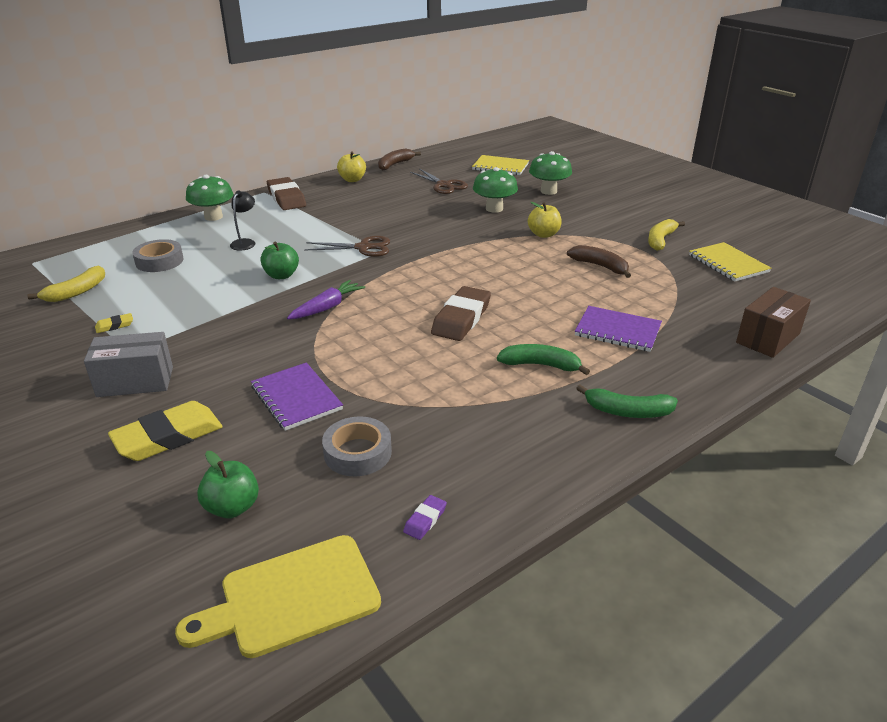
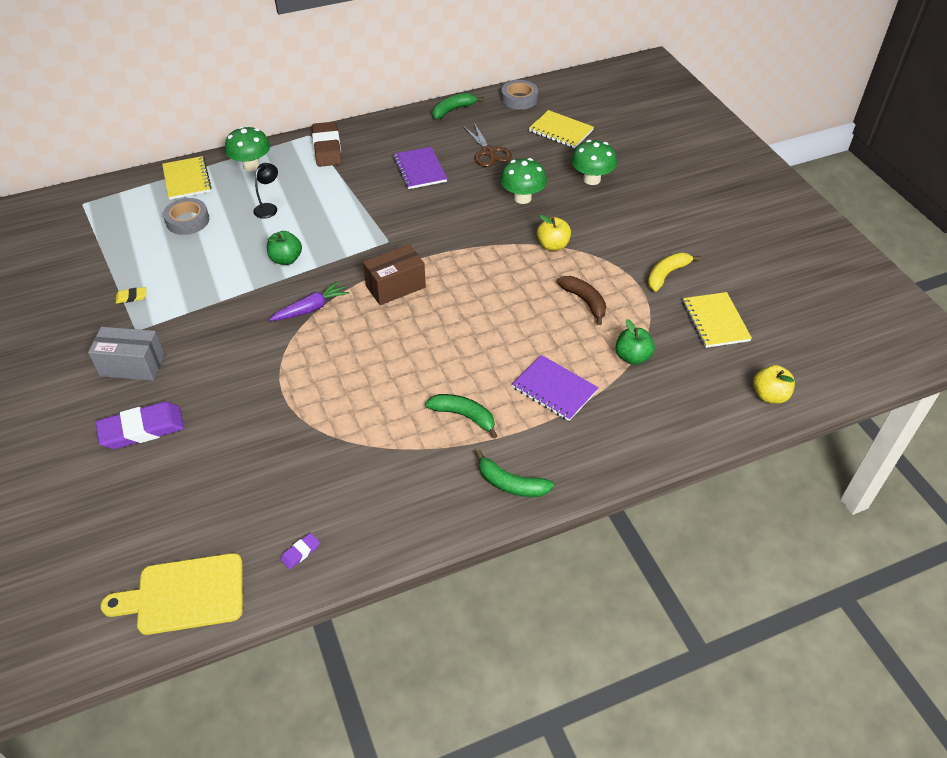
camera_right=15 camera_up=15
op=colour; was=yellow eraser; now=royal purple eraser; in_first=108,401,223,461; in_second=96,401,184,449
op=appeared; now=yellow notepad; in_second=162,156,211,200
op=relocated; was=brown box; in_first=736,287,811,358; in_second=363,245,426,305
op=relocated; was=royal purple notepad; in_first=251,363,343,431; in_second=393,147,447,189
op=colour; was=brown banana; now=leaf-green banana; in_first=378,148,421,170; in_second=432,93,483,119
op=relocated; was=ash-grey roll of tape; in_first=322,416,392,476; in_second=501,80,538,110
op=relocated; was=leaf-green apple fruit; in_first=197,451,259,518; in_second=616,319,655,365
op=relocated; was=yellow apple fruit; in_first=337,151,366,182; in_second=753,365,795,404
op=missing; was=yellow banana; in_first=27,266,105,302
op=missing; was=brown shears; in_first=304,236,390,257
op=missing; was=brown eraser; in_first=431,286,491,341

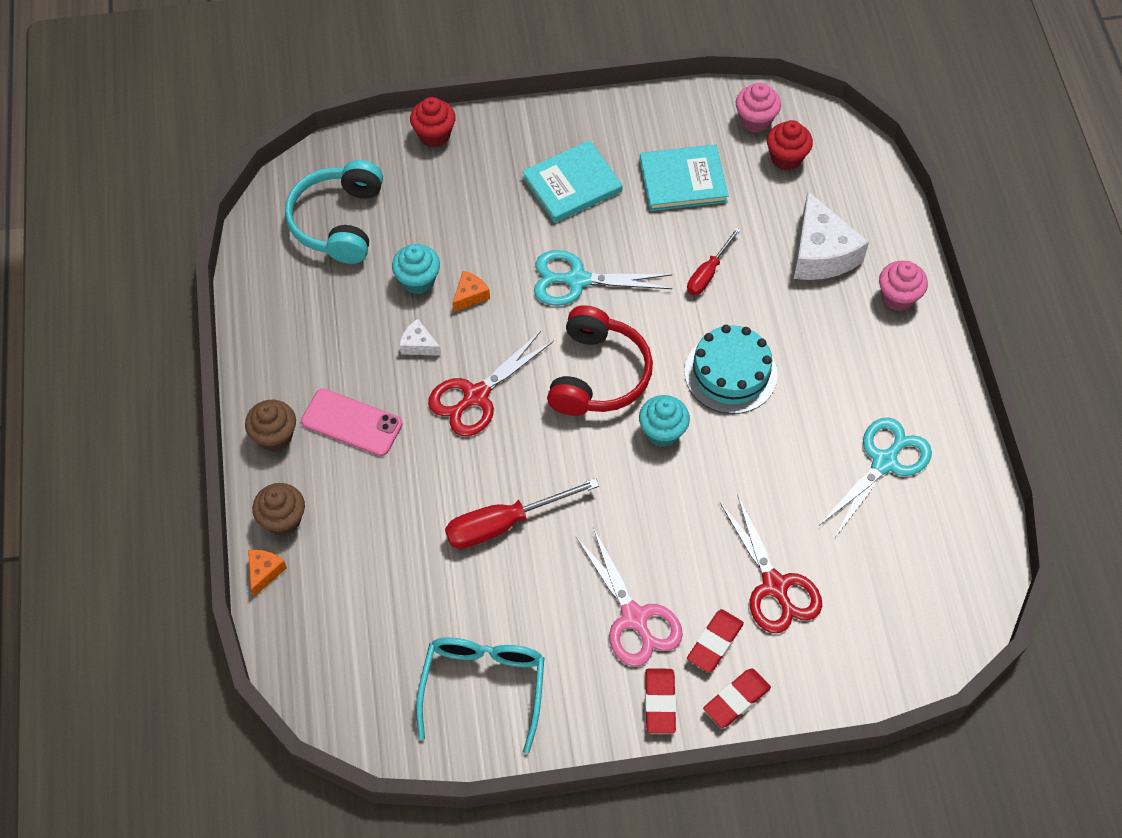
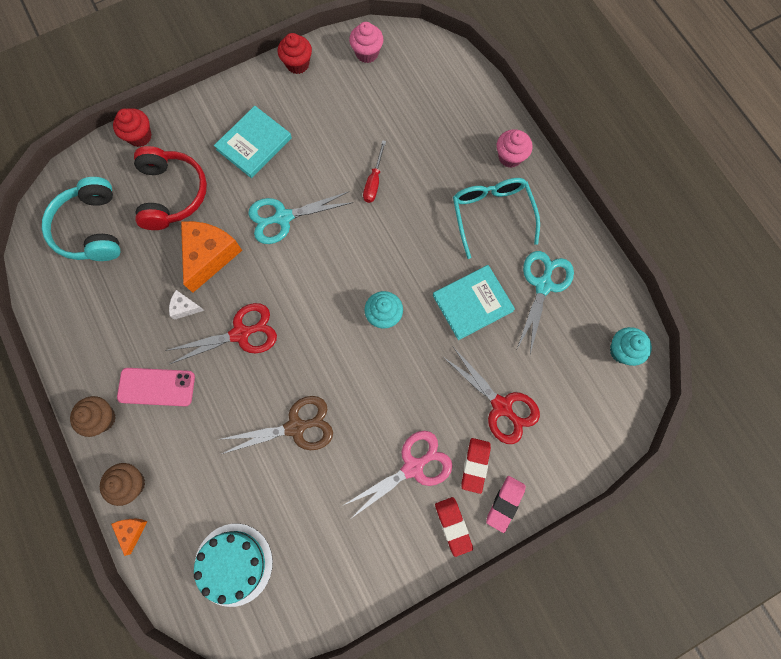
camera_right=-20 camera_up=15
op=relocated; was=scarlet headset; in_first=547,305,653,416; in_second=134,146,207,230
op=spun; was=scarlet shears; in_first=428,331,554,436; in_second=165,303,277,364; clockwise=-135
op=size; was=bright orange cheese wedge; in_first=452,271,490,312; in_second=181,221,242,293; ratio=2.13
op=relocated; was=teal layer cake; in_first=684,325,778,414; in_second=194,524,273,607
op=exchanged; was=scarlet flat screwdriver; now=brown shears; in_first=445,478,599,549; in_second=217,396,333,454
op=relocated; was=scarlet muffin; in_first=767,120,813,170; in_second=278,33,312,74
op=spun; was=rosy shears; in_first=576,528,683,667; in_second=342,431,453,518; clockwise=-75
op=relocated; was=teal hardback; in_first=639,145,729,211; in_second=433,265,515,340
op=relocated; was=teal eyeglasses; in_first=416,637,544,754; in_second=453,178,540,259
op=colour; was=scarlet eraser; now=rosy eraser; in_first=703,668,771,728; in_second=486,476,526,533
op=relocated; was=teal muffin; in_first=392,244,440,294; in_second=610,327,652,366
op=missing; was=pure white cheese wedge; in_first=794,191,869,280

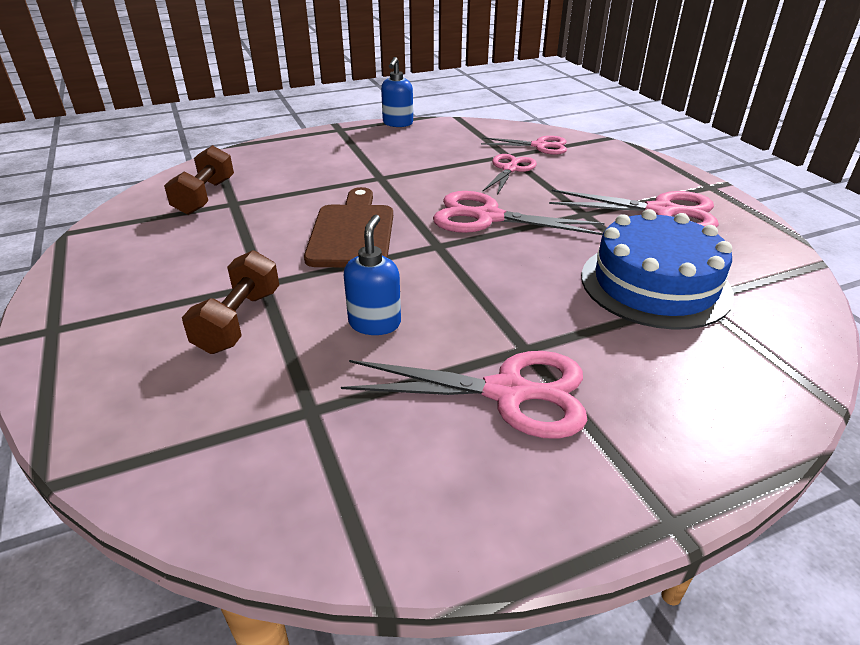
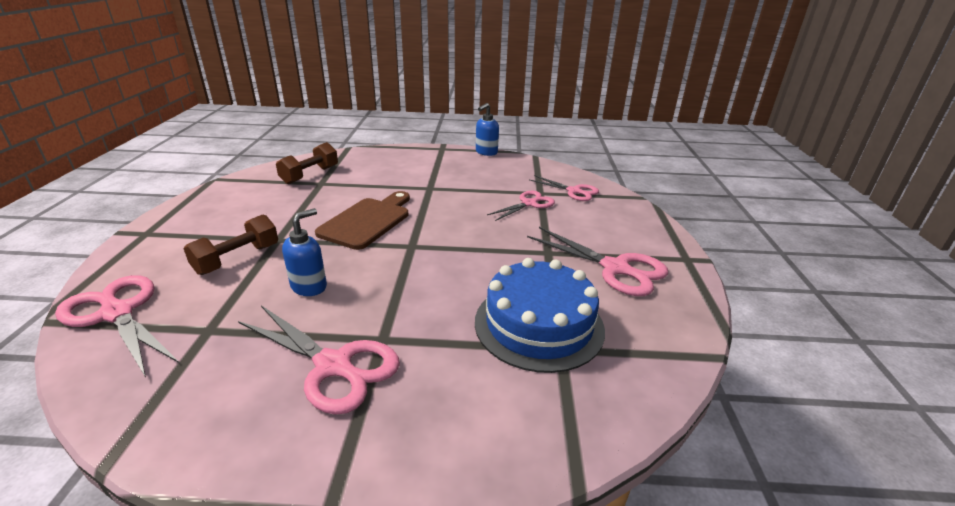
camera_right=25 camera_up=-5
op=relocated; was=rosy shears; in_first=433,191,605,235; in_second=55,275,179,378

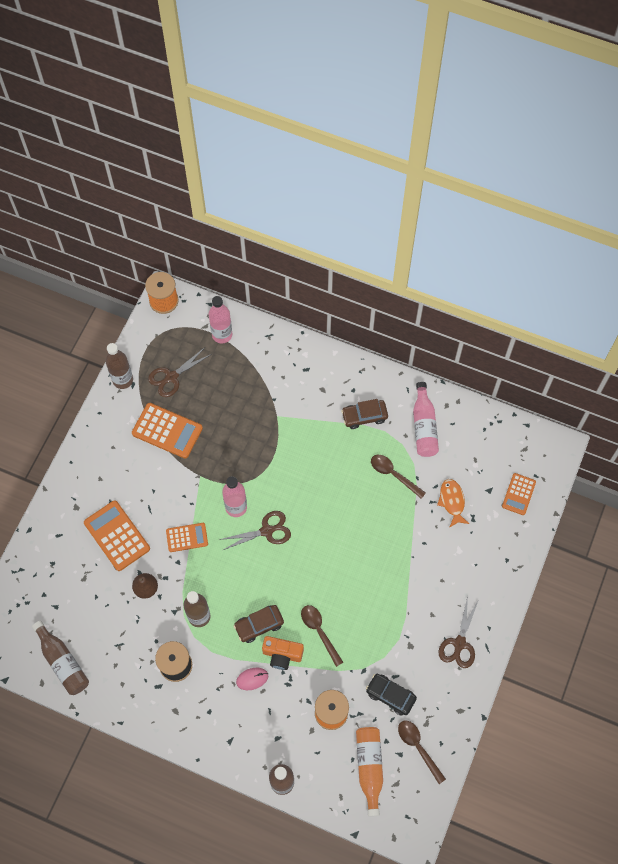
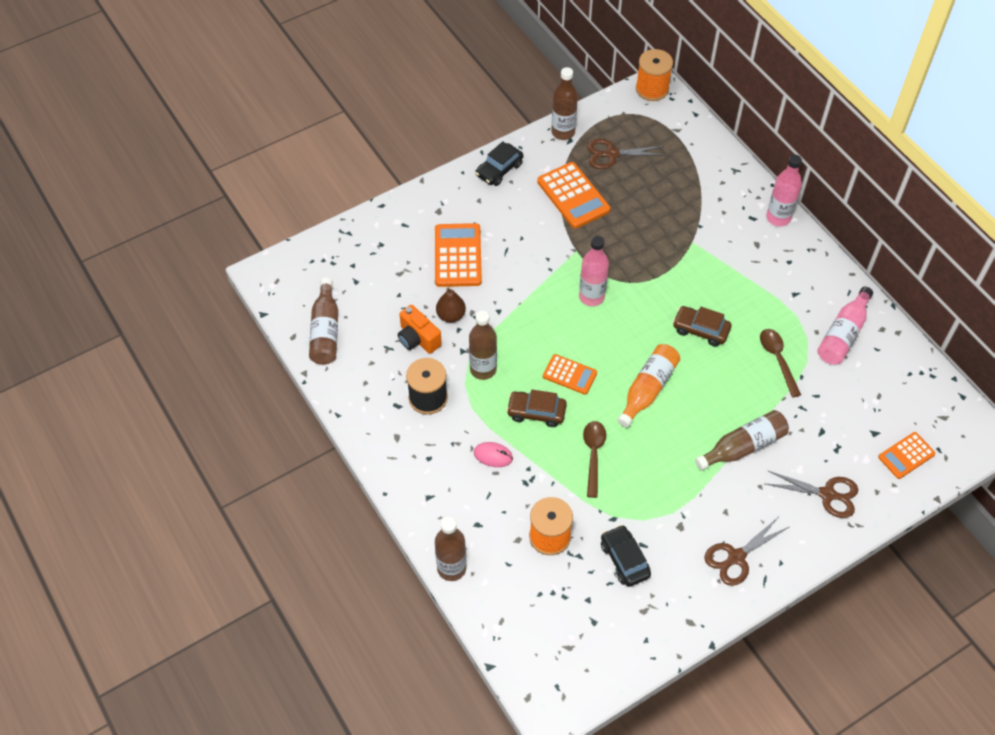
camera_right=35 camera_up=-10
op=relocated; was=bright orange photo camera; in_first=262,636,304,670; in_second=398,305,442,354
op=appeared; now=jet-black automobile; in_second=475,141,523,186
op=relocated; was=bright orange calculator; in_first=166,523,208,552; in_second=543,354,597,395
op=relocated; was=bright orange drink bottle; in_first=356,727,383,817; in_second=617,344,680,428
op=relocated; was=brown automobile; in_first=341,399,388,429; in_second=673,306,732,346
op=appeared; now=brown drink bottle; in_second=695,410,789,470
op=relocated; was=rosy drink bottle; in_first=209,296,232,343; in_second=766,155,802,226
op=relocated; was=brown shears; in_first=219,511,291,550; in_second=766,470,858,518
op=missing; was=brown spoon; in_first=398,721,446,784
op=missing; was=bright orange toy fish; in_first=437,479,469,528

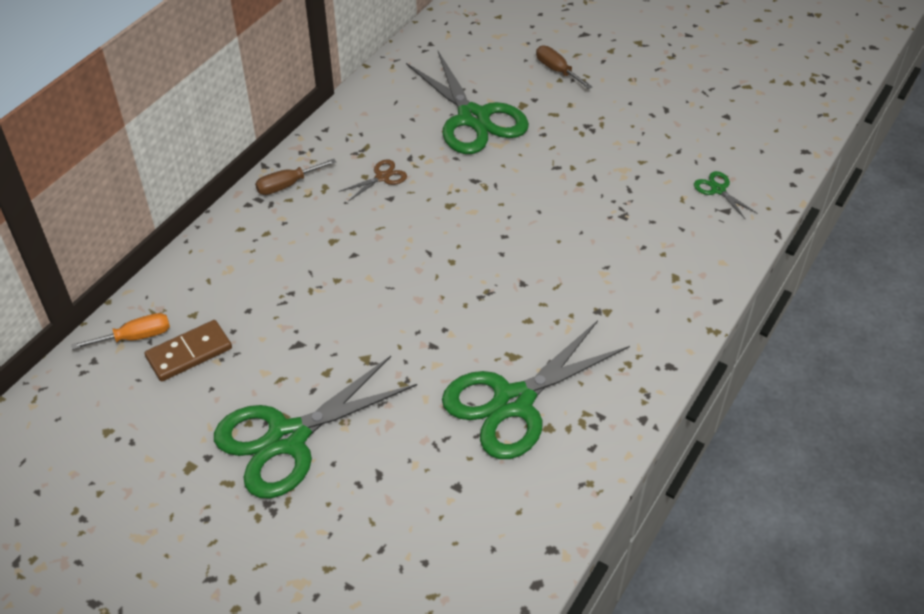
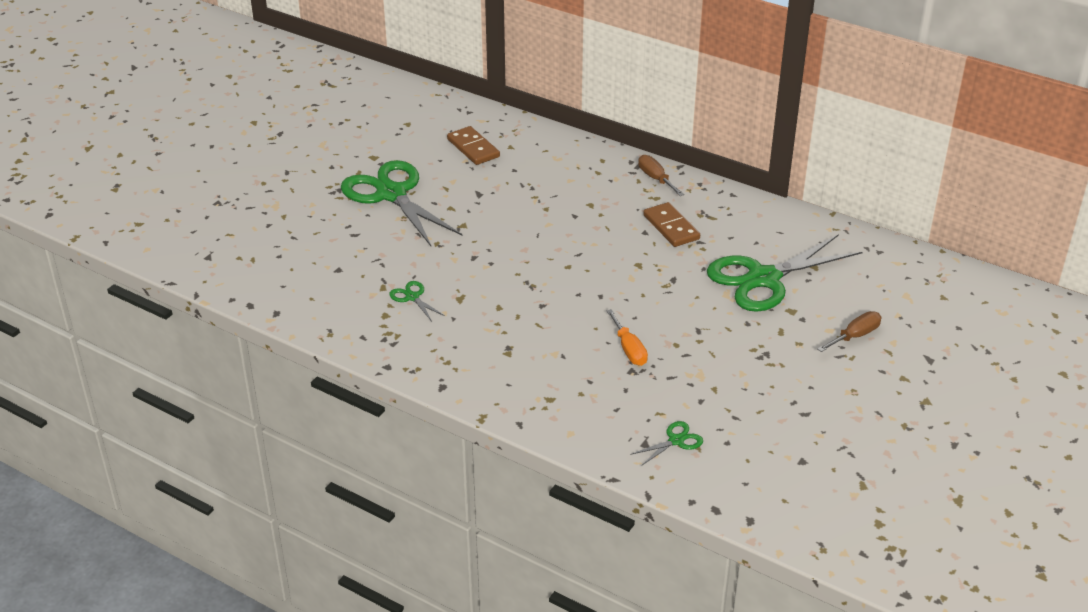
camera_right=90 camera_up=-10
op=size; was=leaf-green shears; in_first=442,320,630,459; in_second=389,281,445,321; ratio=0.41
op=relocated; was=bright orange flat screwdriver; in_first=71,313,170,350; in_second=606,309,648,366
op=exchanged; was=brown shears; now=brown domino; in_first=339,160,407,201; in_second=643,202,700,247

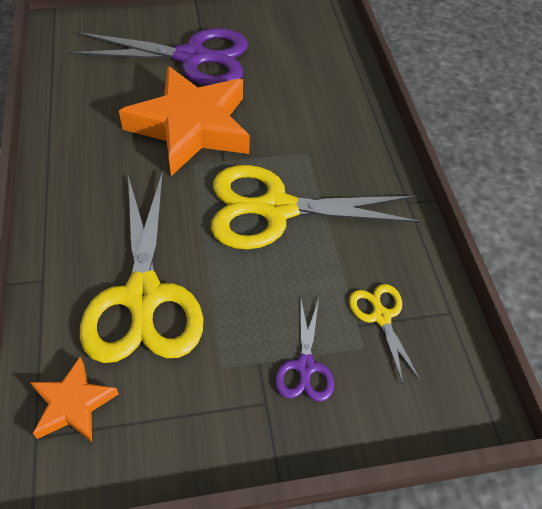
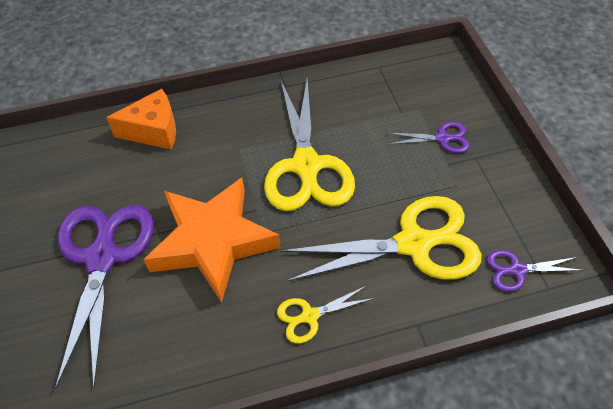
camera_right=-90 camera_up=0
op=appeared; now=bright orange cheese wedge; in_second=106,89,176,150
op=relocated; was=yellow shears; in_first=349,284,421,386; in_second=277,286,374,343
op=exchanged; was=bright orange five-pointed star; now=royal purple shears; in_first=30,357,119,442; in_second=486,250,584,292

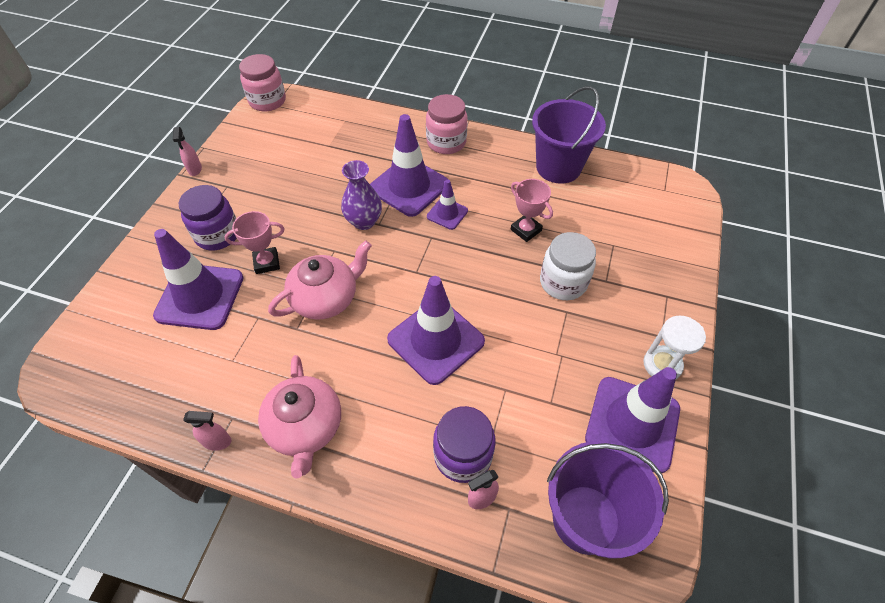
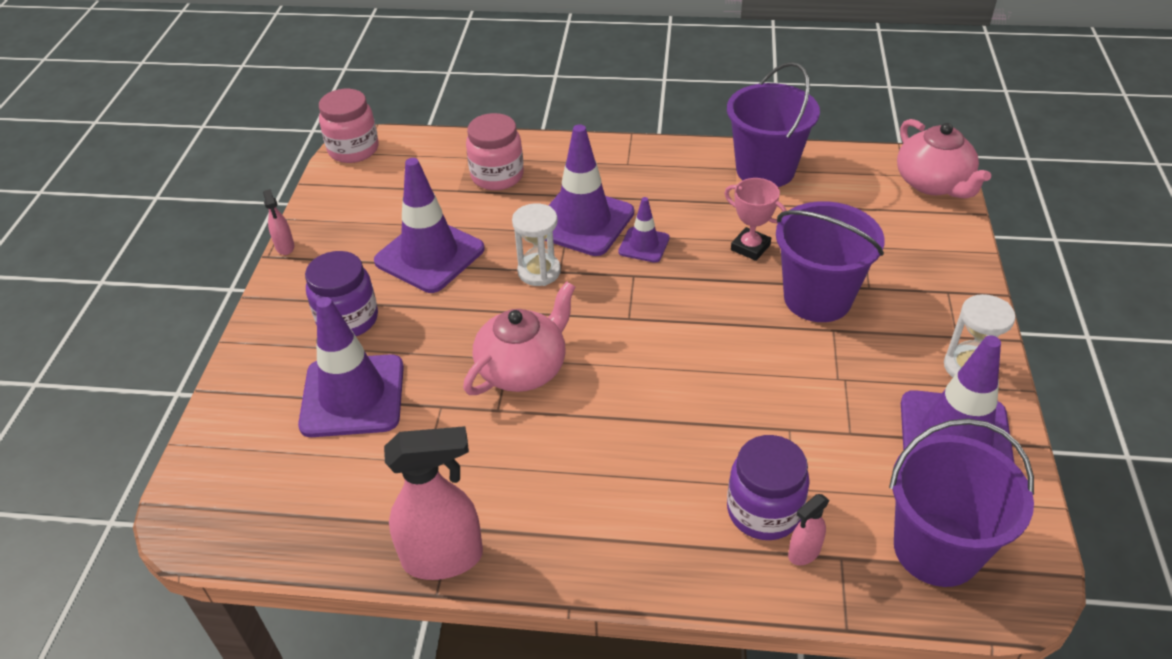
camera_right=-10 camera_up=-10
op=relocated; was=royal purple safety cone; in_first=387,276,485,385; in_second=374,158,485,293
op=size; was=rosy spray cleaner; in_first=183,411,232,451; in_second=384,426,483,580; ratio=2.09
op=relocated; was=rosy preserve jar; in_first=426,94,467,154; in_second=466,113,524,190
op=exchanged; was=royal purple vase; now=pure white hourglass; in_first=341,160,382,230; in_second=512,203,561,286
op=exchanged; was=pure white preserve jar; now=royal purple bucket; in_first=540,232,596,300; in_second=776,201,885,322
op=relocated; was=rosy china teapot; in_first=258,355,341,478; in_second=897,119,991,199
op=missing; was=rosy trophy; in_first=224,211,284,274

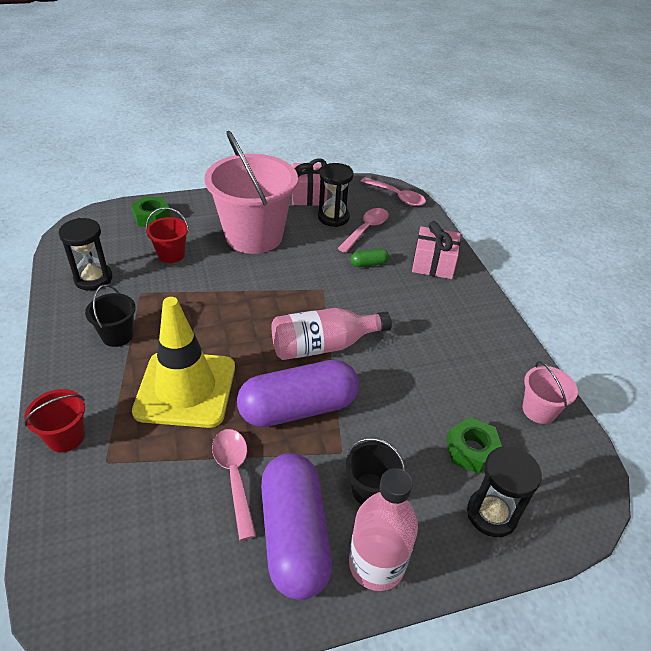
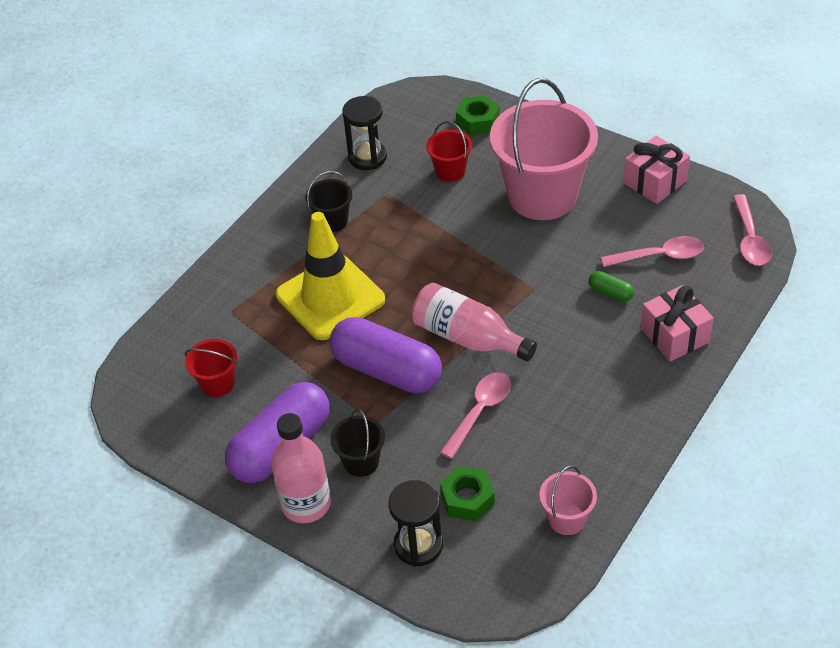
camera_right=55 camera_up=5
op=relocated; was=scarlet bucket; in_first=24,389,85,452; in_second=185,339,237,397
op=relocated; was=rosy spoon; in_first=212,429,256,540; in_second=440,372,511,459
op=missing; was=jet-black hourglass; in_first=318,163,354,227

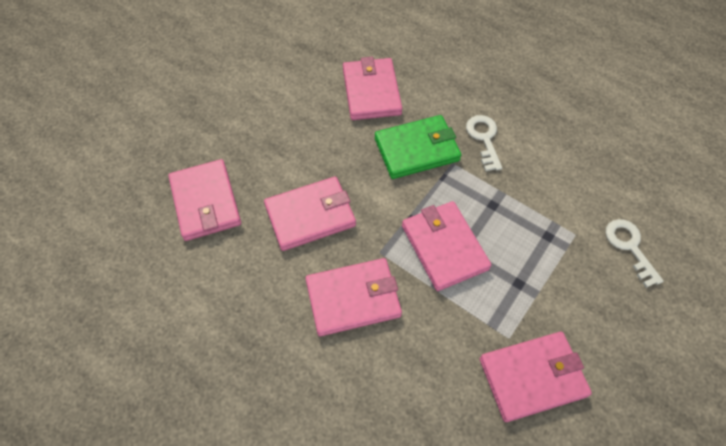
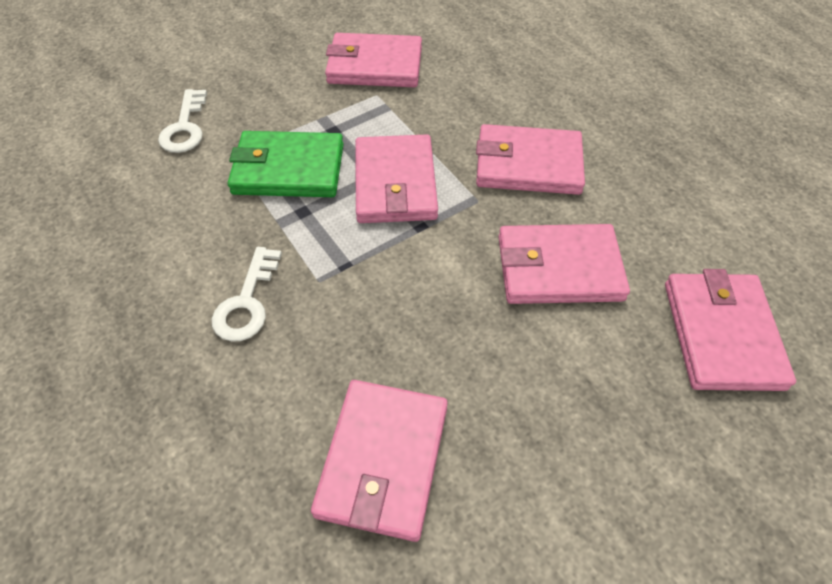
camera_right=-160 camera_up=-5
op=relocated; was=leaf-green card wallet; in_first=375,115,461,179; in_second=228,131,344,197

